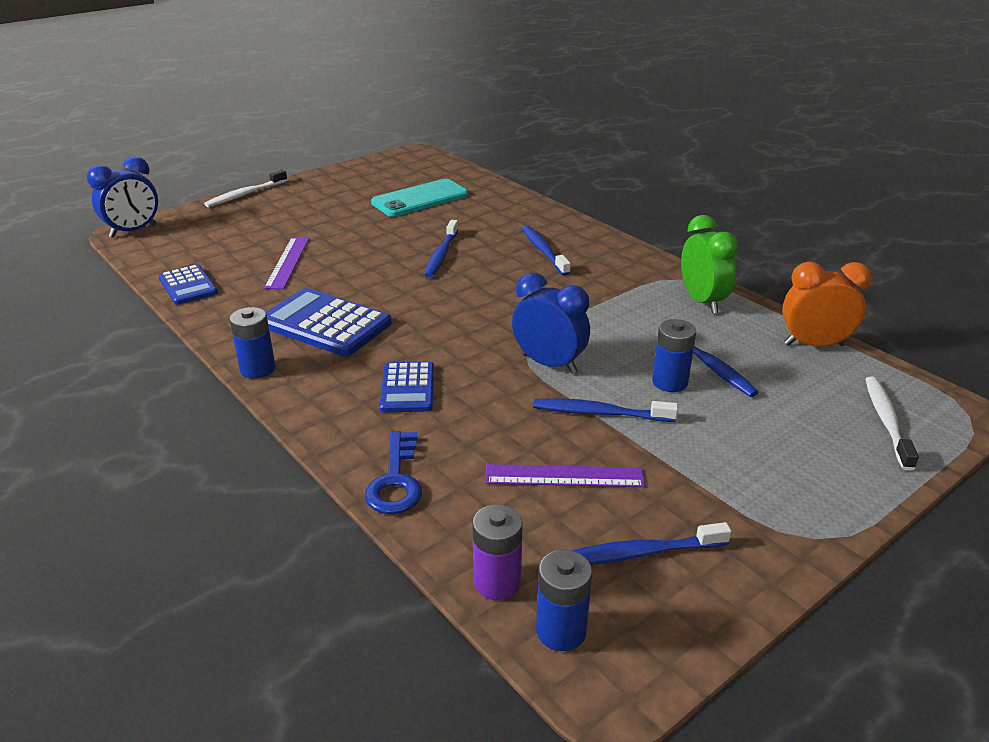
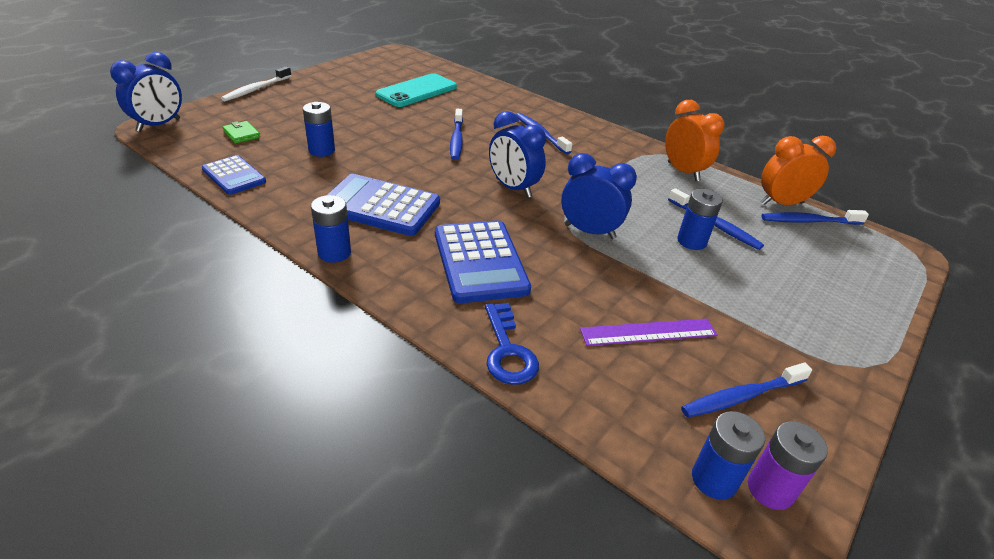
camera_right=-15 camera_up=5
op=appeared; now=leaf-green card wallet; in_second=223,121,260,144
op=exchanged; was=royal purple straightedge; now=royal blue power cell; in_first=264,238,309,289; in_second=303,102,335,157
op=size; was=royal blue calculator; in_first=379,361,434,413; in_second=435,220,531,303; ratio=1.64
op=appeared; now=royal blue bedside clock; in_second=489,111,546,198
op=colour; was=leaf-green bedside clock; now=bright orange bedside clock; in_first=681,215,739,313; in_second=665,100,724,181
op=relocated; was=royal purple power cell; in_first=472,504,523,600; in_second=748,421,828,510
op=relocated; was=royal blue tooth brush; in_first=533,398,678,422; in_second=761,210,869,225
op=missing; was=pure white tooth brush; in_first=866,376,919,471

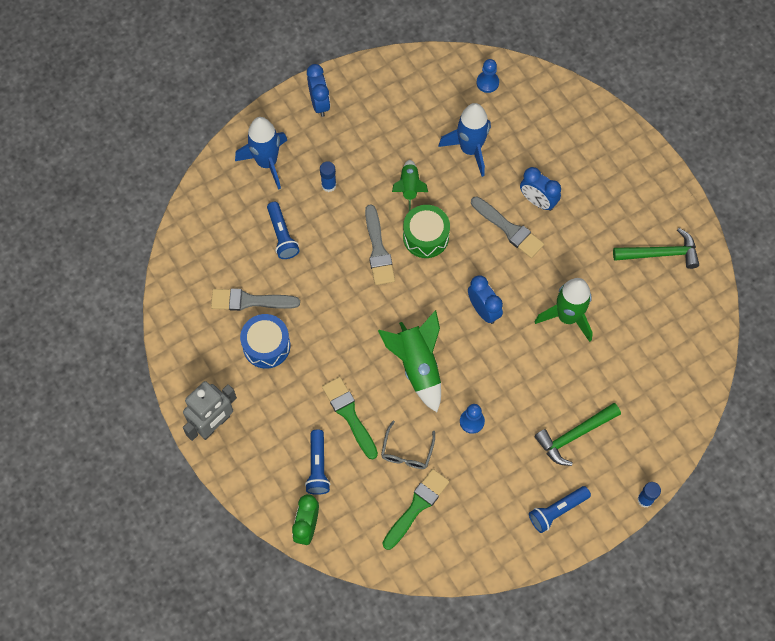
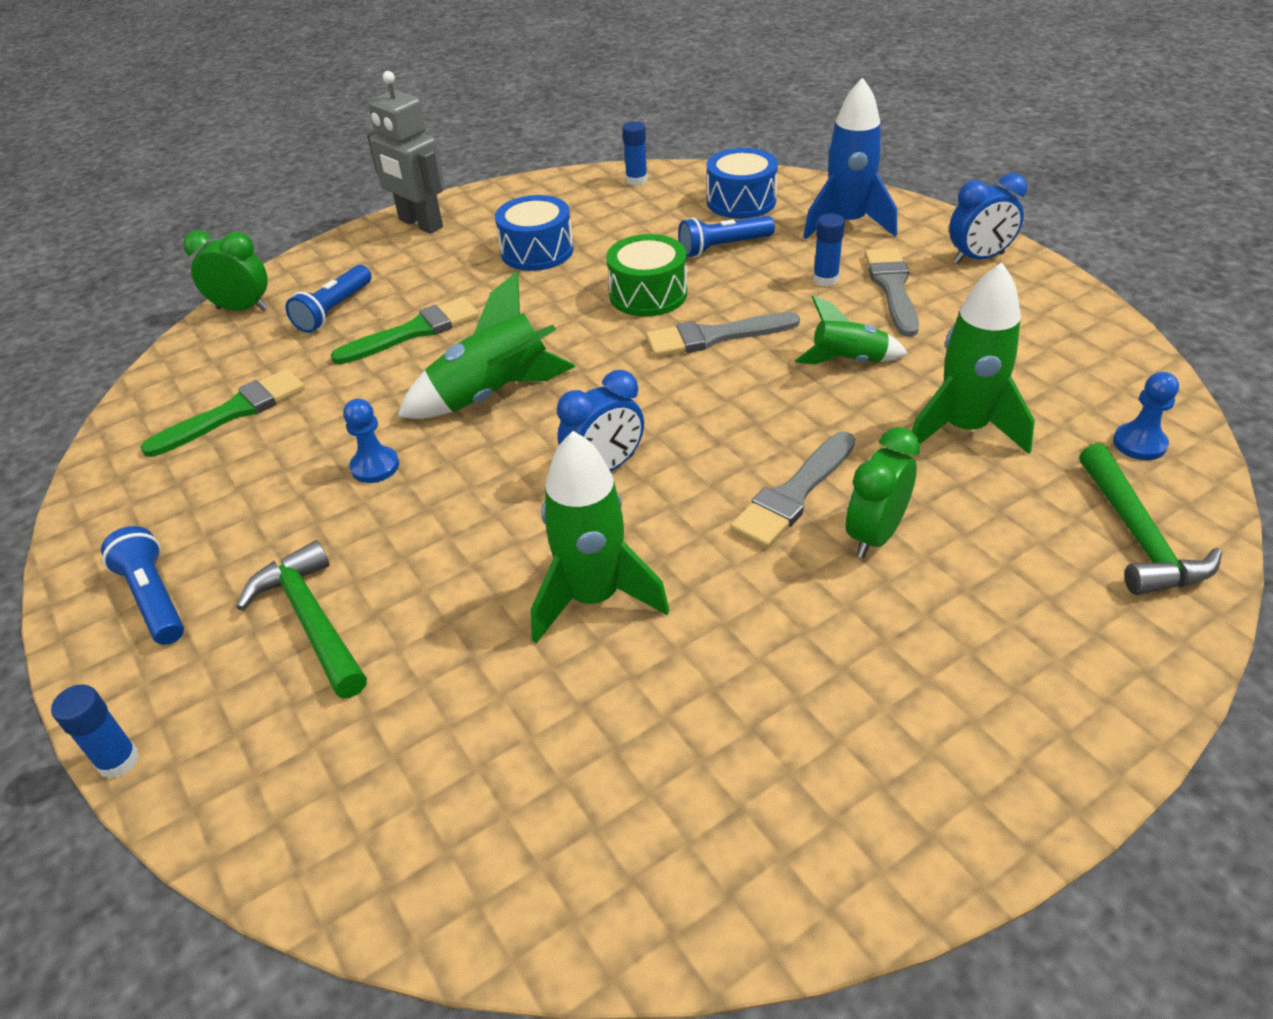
camera_right=90 camera_up=-25
op=spun; was=leaf-green paint brush; in_first=383,469,449,550; in_second=141,369,305,457; clockwise=-75
op=spun; was=royal blue flashlight; in_first=305,430,330,495; in_second=285,265,371,333; clockwise=-60
op=relocated; was=leaf-green toy drum; in_first=403,205,450,258; in_second=606,234,687,316
op=appeared; now=royal blue glue; in_second=622,121,647,185
op=appeared; now=royal blue toy drum; in_second=707,148,778,219
op=colour; was=royal blue bedside clock; now=leaf-green bedside clock; in_first=520,167,561,211; in_second=846,427,920,558
op=relocated; was=ash-grey paint brush; in_first=211,288,300,311; in_second=865,248,919,337
op=colour; was=royal blue toy rocket; now=leaf-green toy rocket; in_first=438,103,491,177; in_second=912,263,1035,454
op=relocated; was=leaf-green hammer; in_first=613,228,699,269; in_second=1079,443,1222,595
op=missing; was=ash-grey eyeglasses; in_first=381,421,435,469

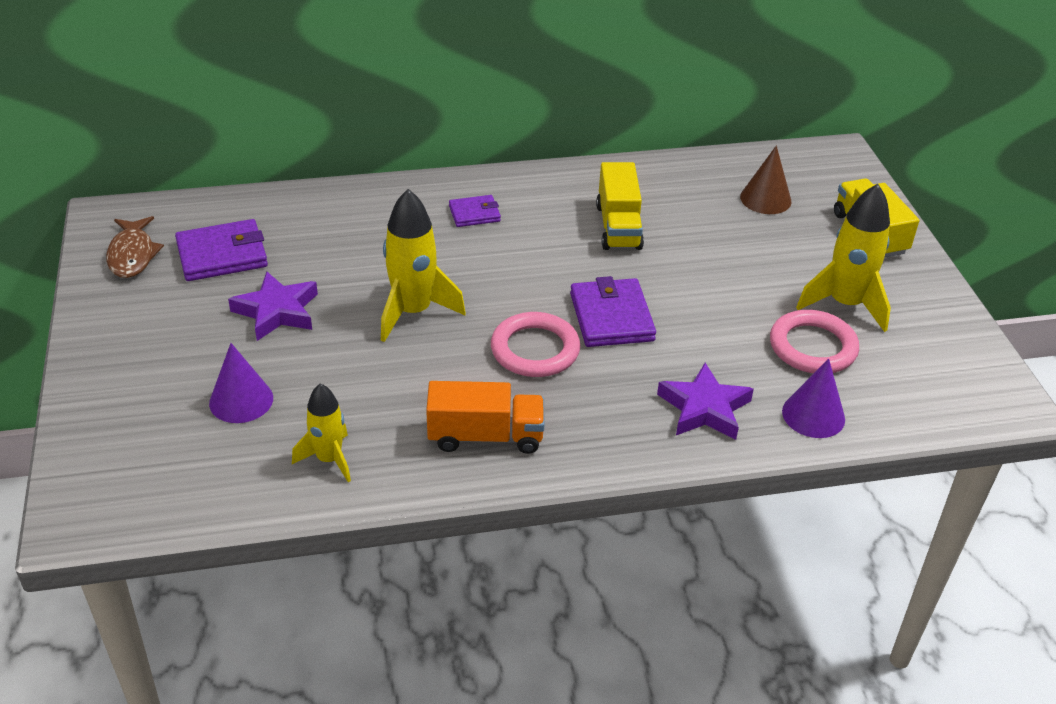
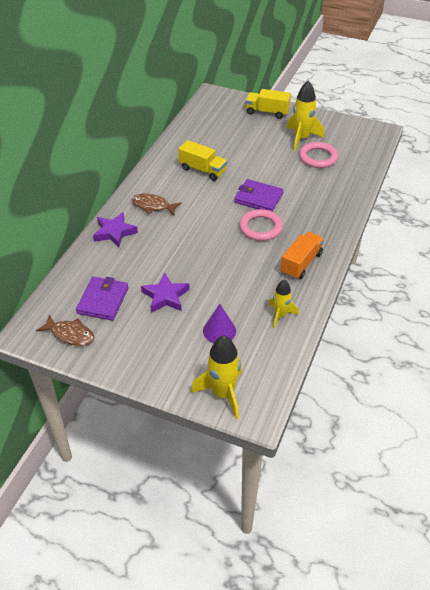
camera_right=-55 camera_up=5
op=relocated; was=royal purple five-pointed star; in_first=657,363,754,440; in_second=93,212,138,247
op=exchanged; was=royal purple card wallet; now=brown toy fish; in_first=449,195,501,227; in_second=132,193,182,215
op=relocated; was=yellow toy rocket; in_first=381,189,466,342; in_second=191,335,242,419
op=missing; was=brown solid cone; in_first=740,145,792,214
op=missing; was=royal purple solid cone; in_first=782,359,845,438

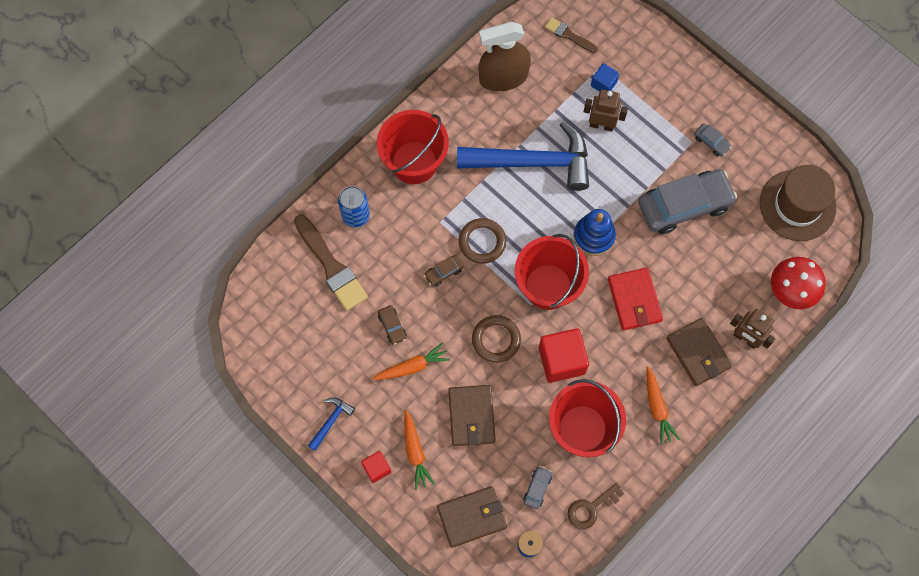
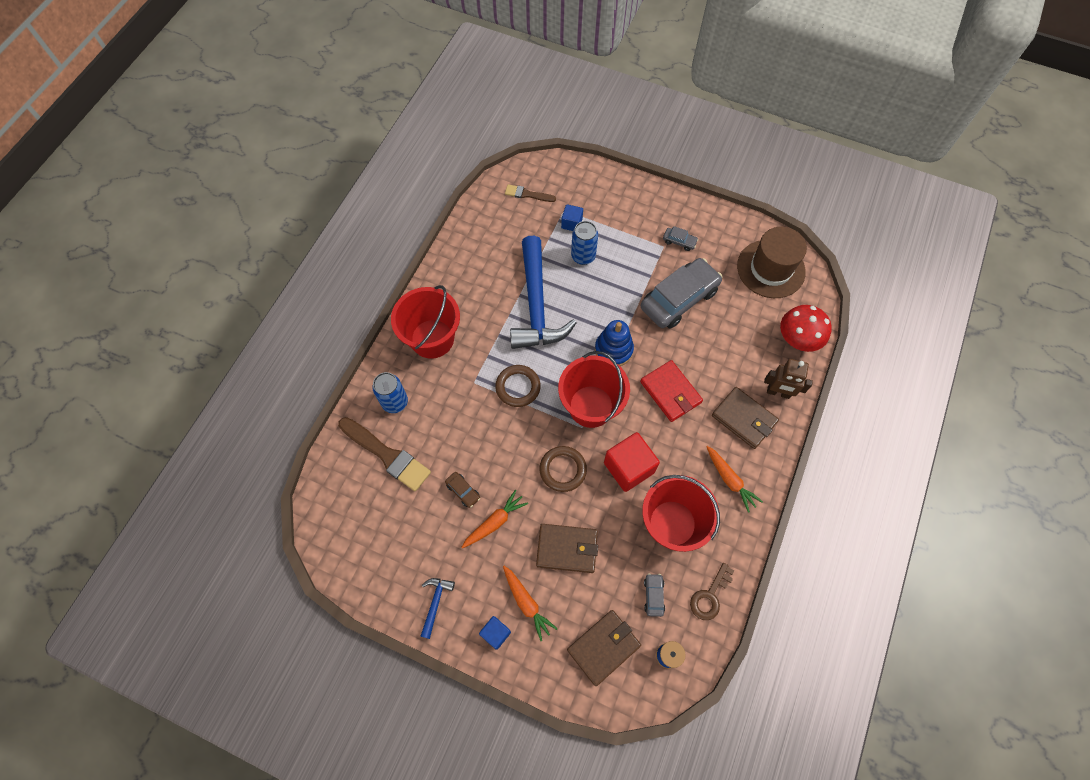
camera_right=-20 camera_up=-5
op=colour; was=scarlet cube; now=royal blue cube; in_first=361,451,391,483; in_second=479,616,511,650
op=spun; was=royal blue hammer; in_first=457,121,589,191; in_second=510,236,576,349; clockwise=105
op=spun; was=brown card wallet; in_first=448,385,496,446; in_second=536,524,598,573; clockwise=-60
op=exchanged; was=brown toy robot; now=royal blue soda can; in_first=583,89,628,132; in_second=571,221,598,265
op=missing; was=brown automobile; in_first=424,255,464,286
op=missing; was=brown spray cleaner; in_first=478,22,531,91

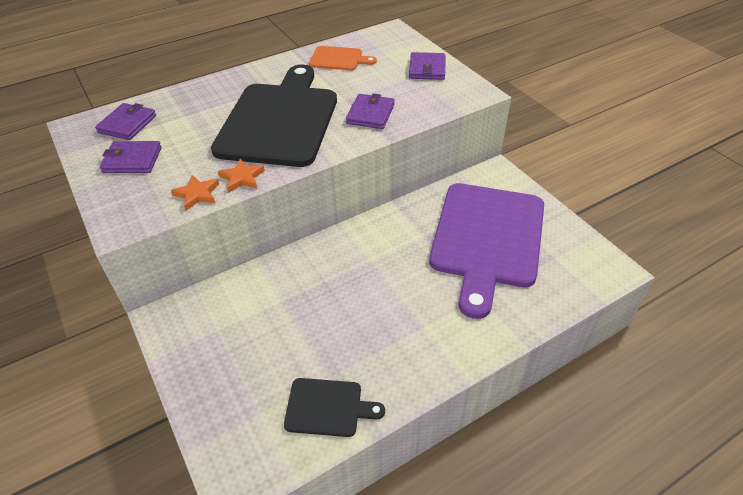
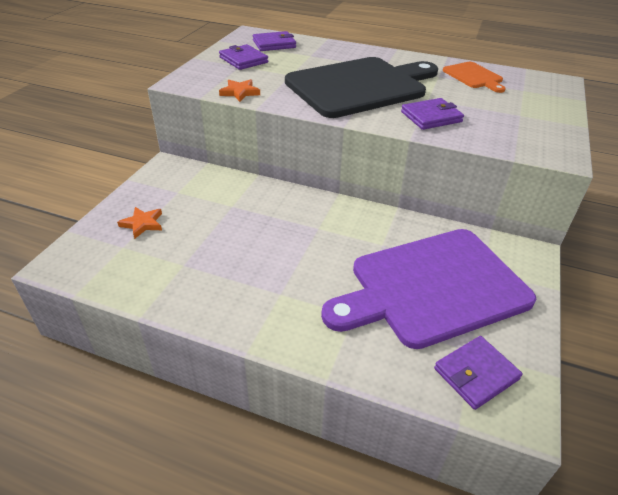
camera_right=50 camera_up=-5
op=relocated; was=bright orange five-pointed star; in_first=218,158,265,193; in_second=117,207,162,239
op=relocated; was=royal purple card wallet; in_first=409,52,446,80; in_second=434,336,523,410
op=missing; was=jet-black chopping board; in_first=284,378,385,437

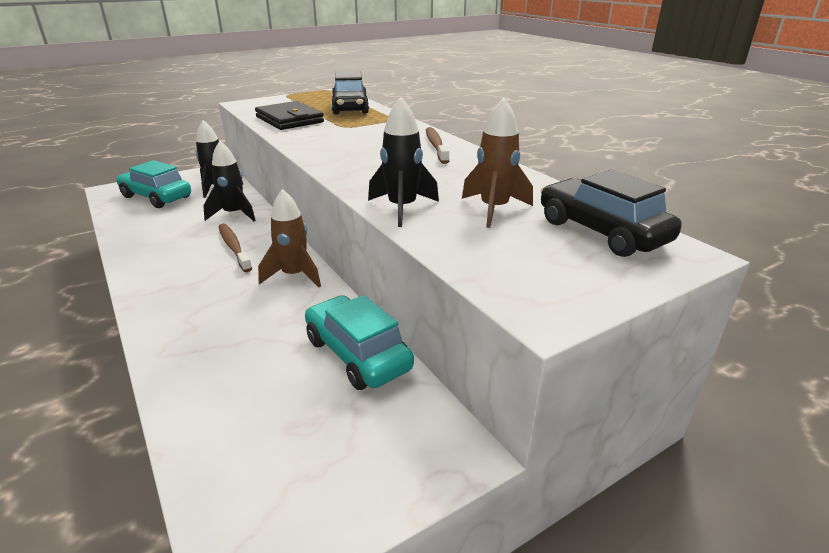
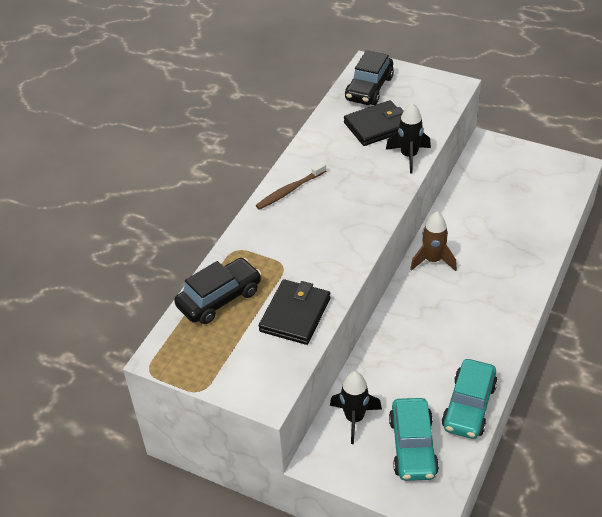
camera_right=-120 camera_up=15
op=exchanged; was=brown toy rocket; now=jet-black card wallet; in_first=462,98,533,228; in_second=344,100,404,146
op=relocated; was=teal automobile; in_first=305,295,414,390; in_second=442,359,498,439
op=missing; was=jet-black toy rocket; in_first=203,141,256,221
op=missing; was=brown tooth brush; in_first=219,224,252,272

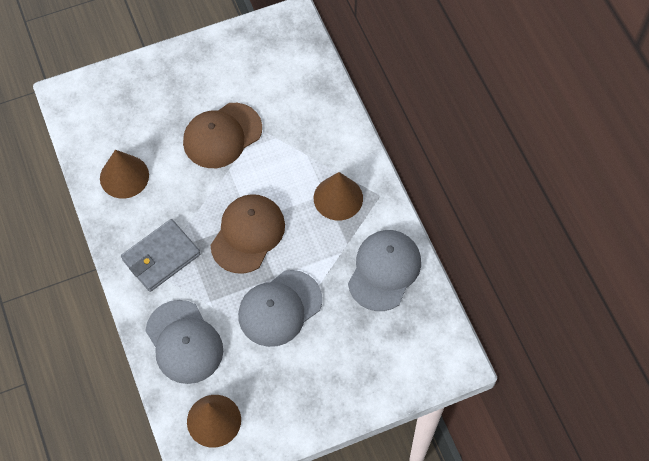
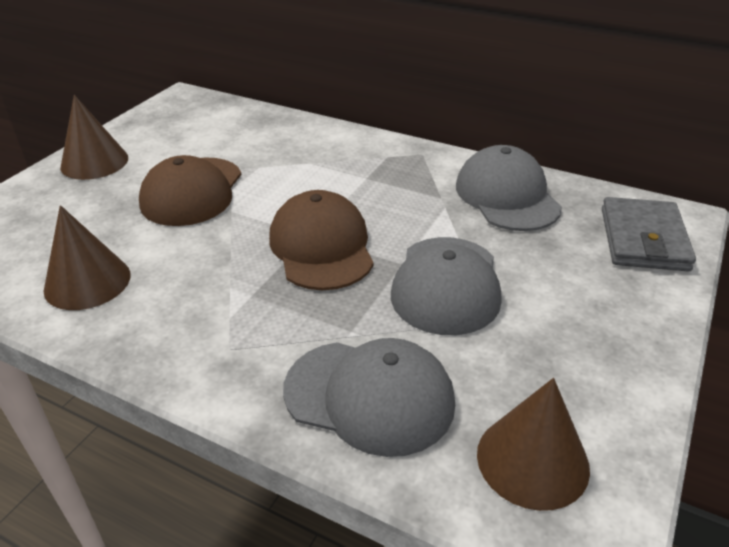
camera_right=-40 camera_up=-25
op=relocated; was=brown solid cone; in_first=314,172,363,220; in_second=60,95,128,180
op=relocated; was=ash-grey card wallet; in_first=121,219,200,292; in_second=602,197,696,272

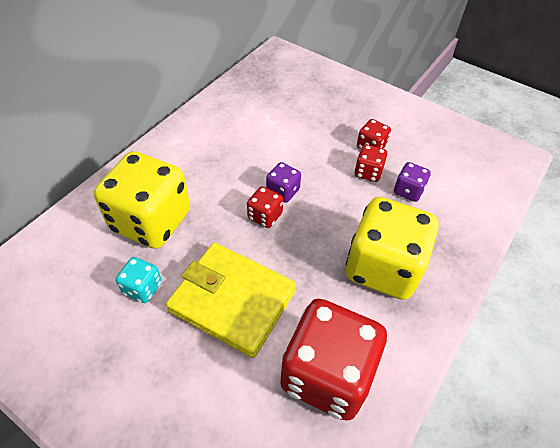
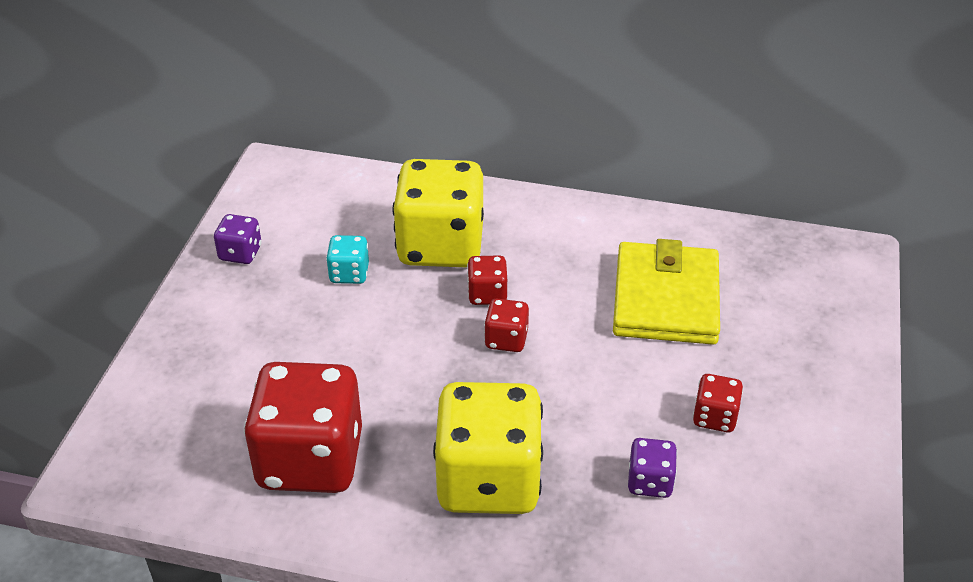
camera_right=70 camera_up=-10
op=relocated; was=royal purple game die; in_first=266,162,301,203; in_second=214,214,261,264
op=relocated; was=scarlet game die; in_first=354,145,388,182; in_second=467,255,508,305
op=relocated; was=yellow card wallet; in_first=166,243,296,358; in_second=613,239,720,345

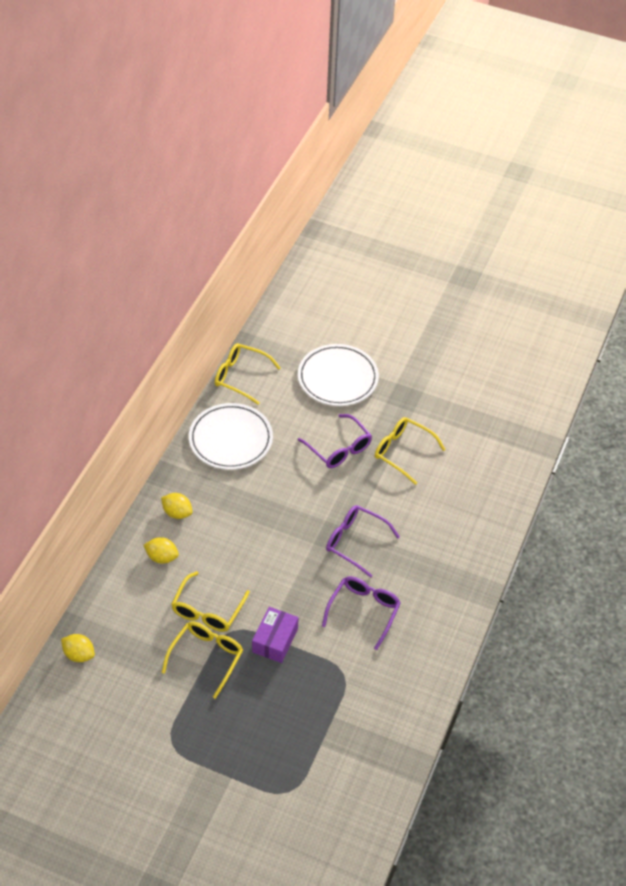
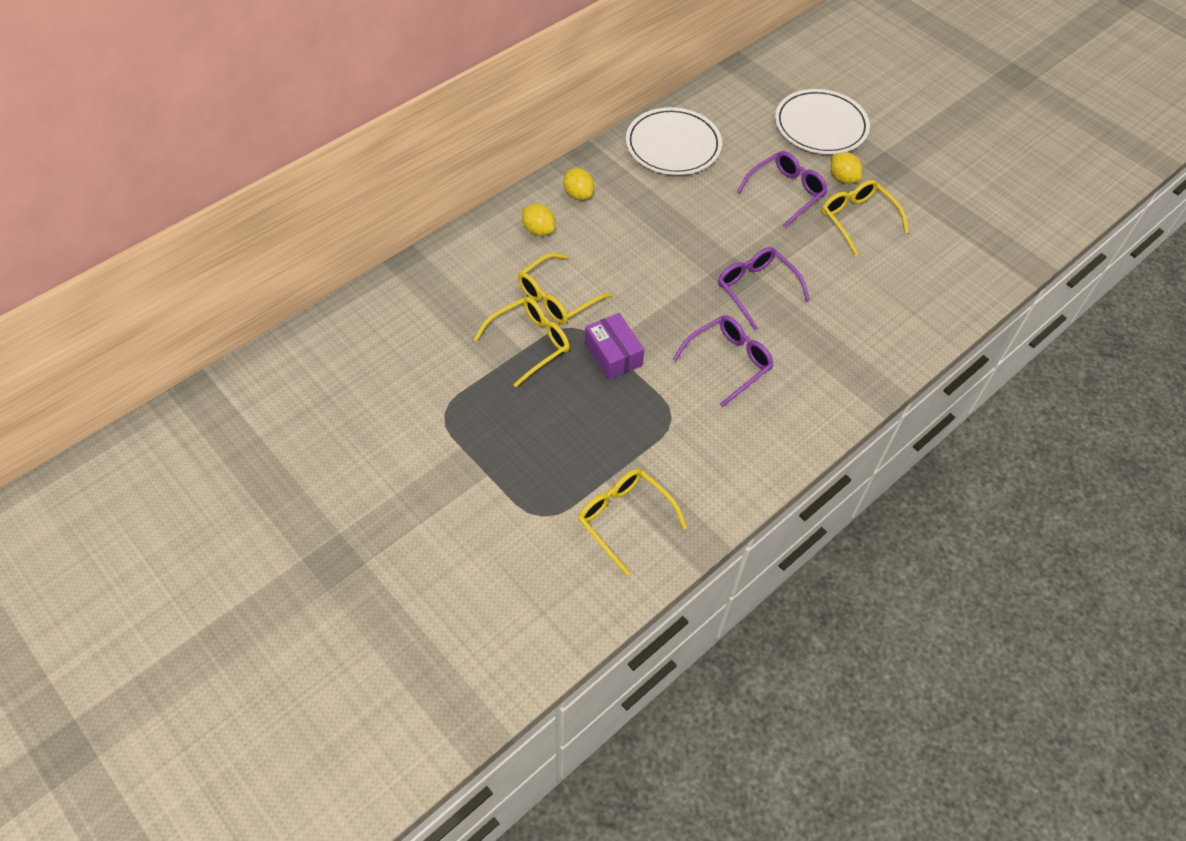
camera_right=25 camera_up=5
op=relocated; was=yellow eyeglasses; in_first=215,343,281,405; in_second=578,469,687,576
op=spun; was=royal purple box; in_first=252,607,298,663; in_second=585,313,644,380; clockwise=-75
op=spun; was=royal purple eyeglasses; in_first=298,414,372,468; in_second=737,151,828,228; clockwise=-120
op=relocated; was=yellow citrus fruit; in_first=61,634,95,662; in_second=831,152,862,184

